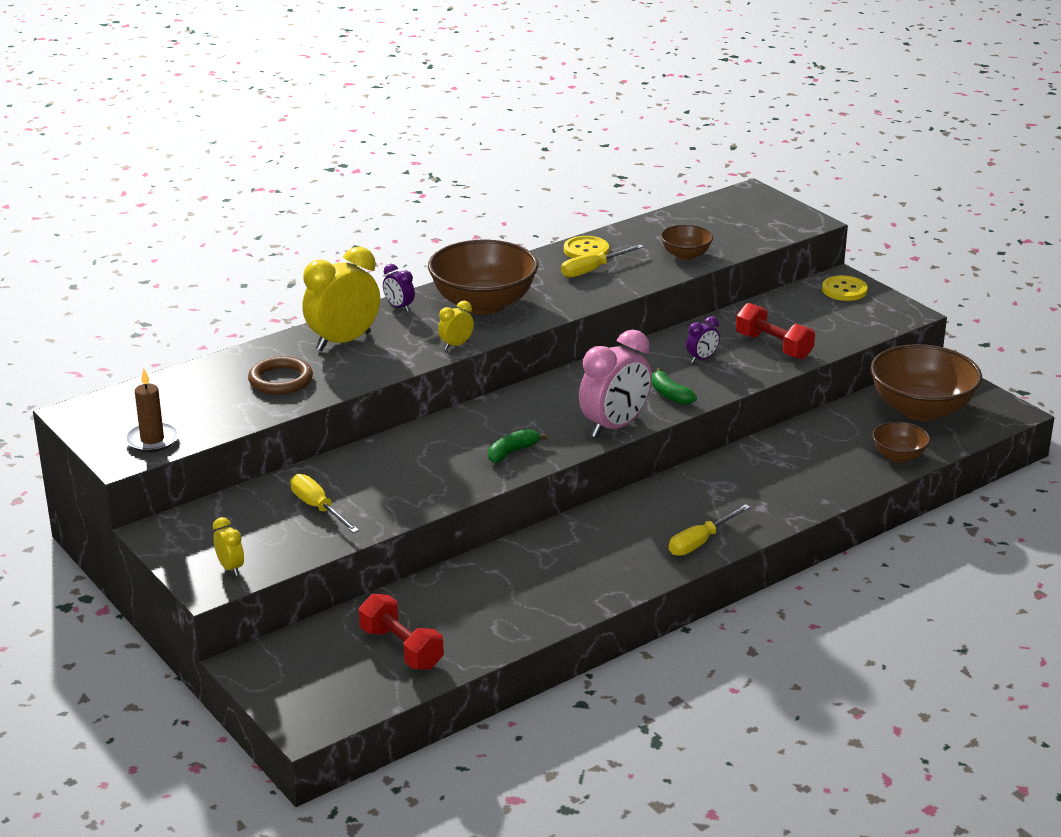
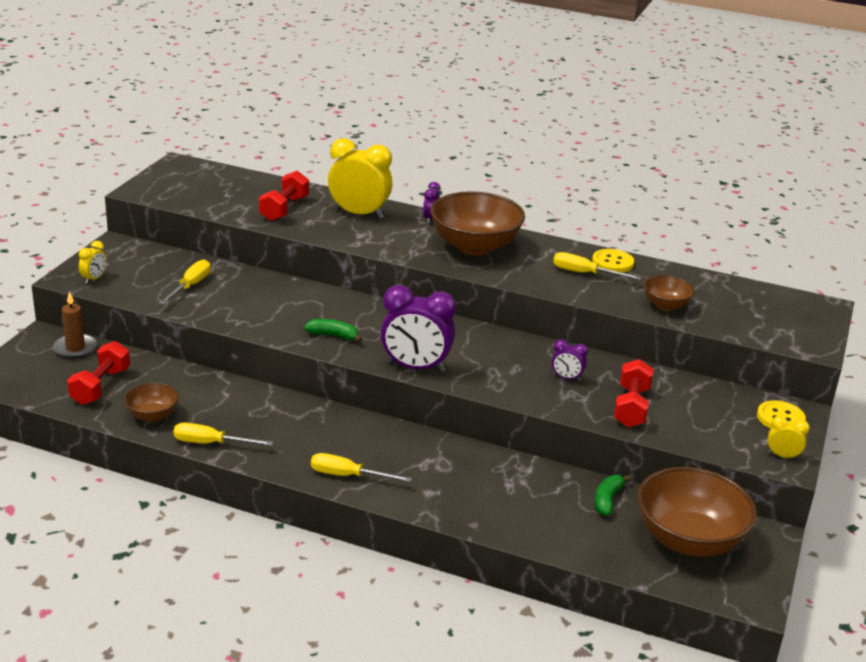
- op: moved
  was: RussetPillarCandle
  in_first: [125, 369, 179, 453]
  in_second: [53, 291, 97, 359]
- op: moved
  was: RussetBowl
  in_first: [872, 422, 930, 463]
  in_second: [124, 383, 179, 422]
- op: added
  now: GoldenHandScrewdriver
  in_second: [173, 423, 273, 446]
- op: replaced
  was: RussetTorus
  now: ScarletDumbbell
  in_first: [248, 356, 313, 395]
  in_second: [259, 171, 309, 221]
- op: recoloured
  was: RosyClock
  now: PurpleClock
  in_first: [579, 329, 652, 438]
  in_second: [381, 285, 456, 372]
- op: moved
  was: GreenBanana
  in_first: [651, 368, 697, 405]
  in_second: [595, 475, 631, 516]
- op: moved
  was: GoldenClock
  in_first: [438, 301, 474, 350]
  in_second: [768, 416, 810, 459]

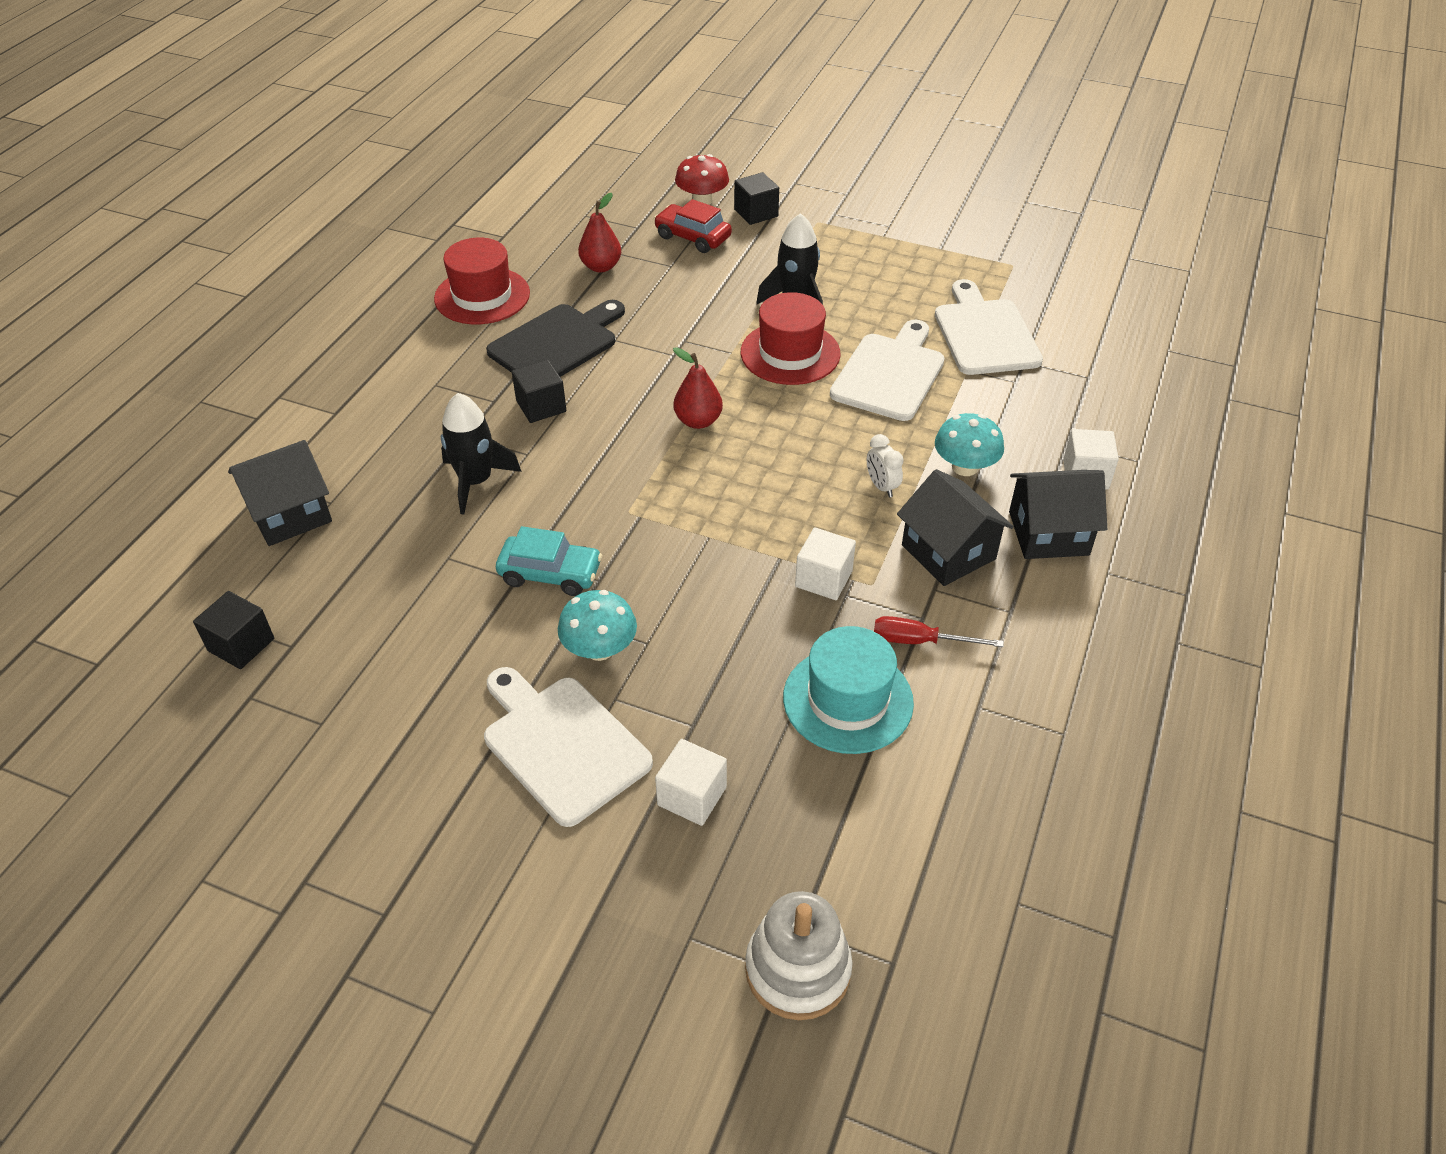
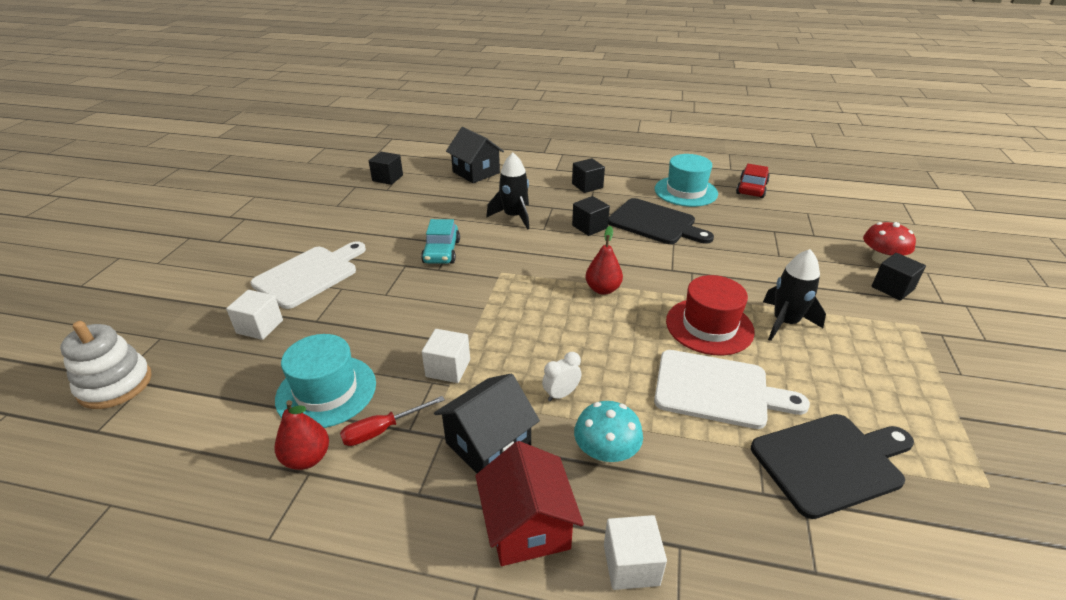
- op: moved
  was: ScarletPearFruit
  in_first: [578, 193, 621, 272]
  in_second: [274, 400, 329, 470]
- op: turned
  was: ScarletHandScrewdriver
  in_first: [874, 616, 1004, 647]
  in_second: [340, 396, 445, 446]
  clockwise: -120
- op: recoloured
  was: BlackCottage
  now: ScarletCottage
  in_first: [1009, 470, 1107, 559]
  in_second: [475, 441, 584, 566]
- op: added
  now: BlackBlock
  in_second: [572, 158, 605, 193]
- op: recoloured
  was: ScarletTopHat
  now: TealTopHat
  in_first: [434, 238, 530, 324]
  in_second: [655, 154, 718, 207]
- op: moved
  was: ScarletAutomobile
  in_first: [654, 199, 732, 253]
  in_second: [736, 164, 770, 198]
- op: recoloured
  was: SnowWhiteCuttingBoard
  now: BlackCuttingBoard
  in_first: [935, 279, 1043, 375]
  in_second: [751, 414, 914, 519]
- op: removed
  was: TealFungus
  in_first: [558, 590, 637, 661]

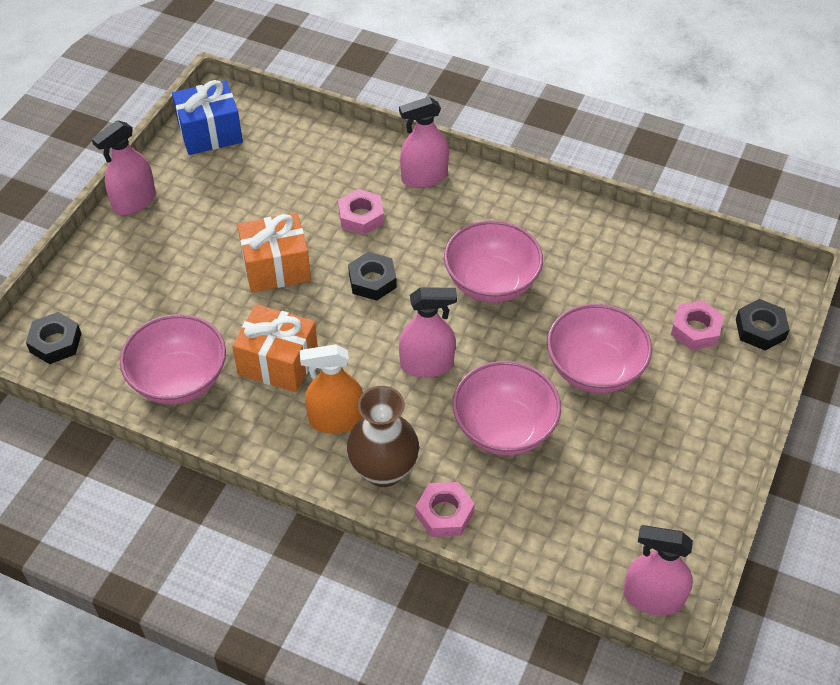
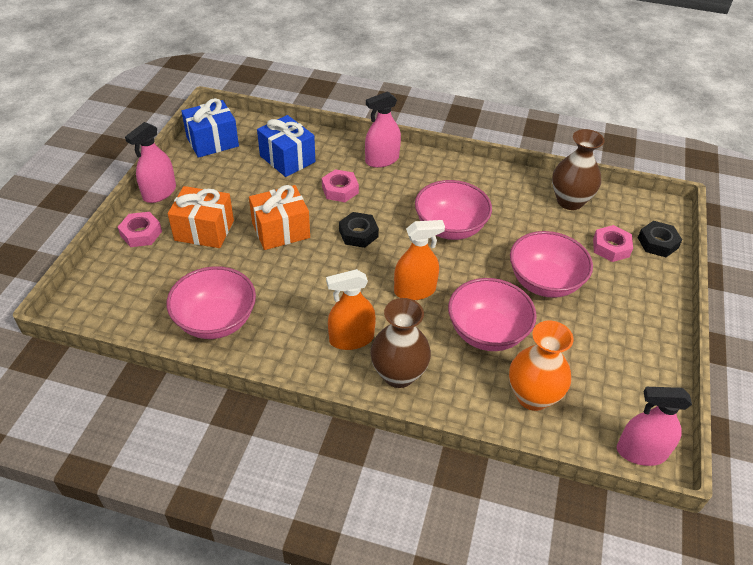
- op: moved
  was: RosyHexagonNut
  in_first: [415, 482, 475, 537]
  in_second: [118, 212, 162, 247]
- op: moved
  was: OrangeColouredPresent
  in_first: [232, 304, 318, 392]
  in_second: [168, 186, 234, 248]
- op: added
  now: BluePresent
  in_second: [257, 115, 315, 177]
- op: recoloured
  was: RosySprayBottle
  now: OrangeColouredSprayBottle
  in_first: [399, 287, 457, 378]
  in_second: [394, 220, 445, 300]
- op: added
  now: OrangeColouredFlowerVase
  in_second: [509, 321, 574, 411]
- op: added
  now: RussetFlowerVase
  in_second: [552, 129, 604, 210]
- op: removed
  was: BlackHexagonNut
  in_first: [26, 312, 81, 364]

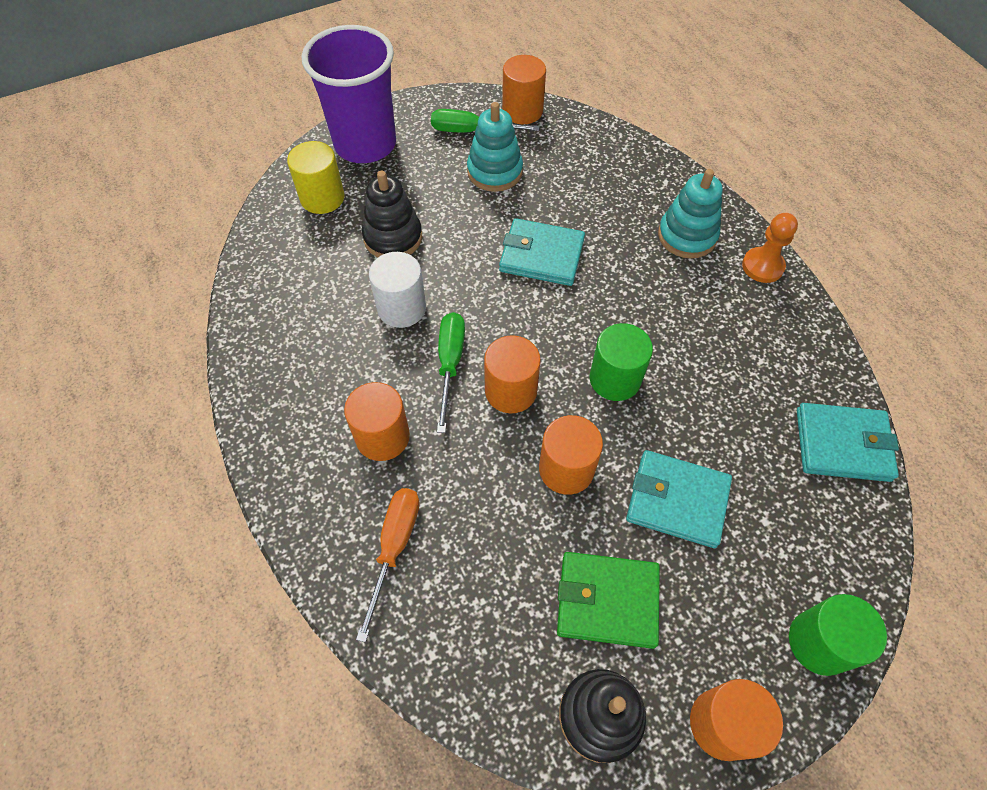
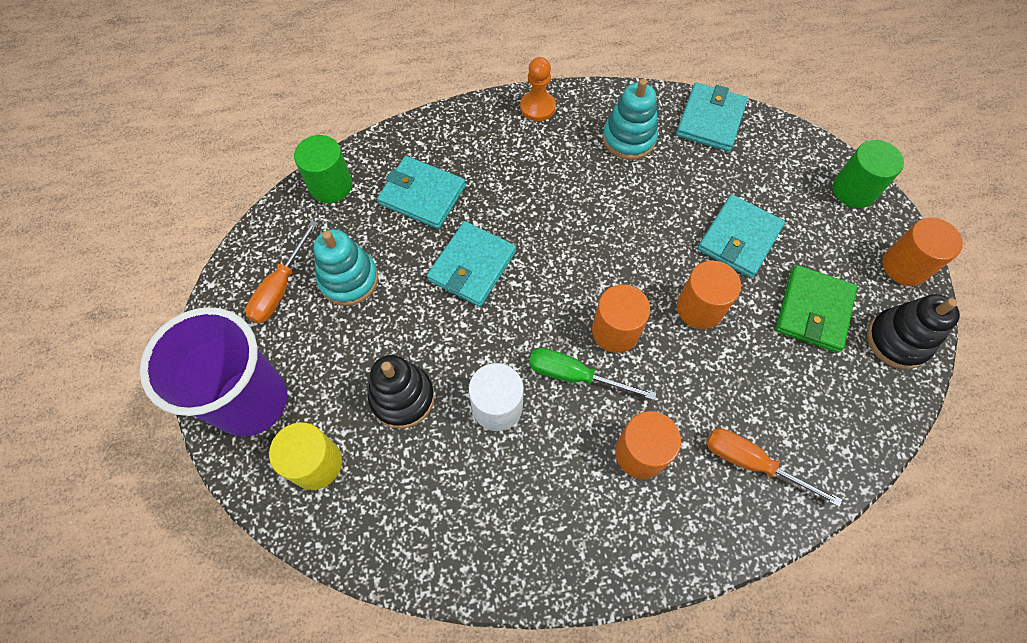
- op: recoloured
  was: GreenHandScrewdriver
  now: OrangeColouredHandScrewdriver
  in_first: [431, 109, 540, 133]
  in_second: [245, 220, 318, 323]
- op: moved
  was: GreenSolidCylinder
  in_first: [590, 323, 653, 401]
  in_second: [294, 135, 352, 203]
- op: added
  now: TealCardWallet
  in_second: [377, 156, 466, 229]
- op: moved
  was: TealRingStacker
  in_first: [658, 169, 723, 258]
  in_second: [603, 79, 658, 160]
- op: removed
  was: OrangeColouredSolidCylinder
  in_first: [502, 55, 546, 124]

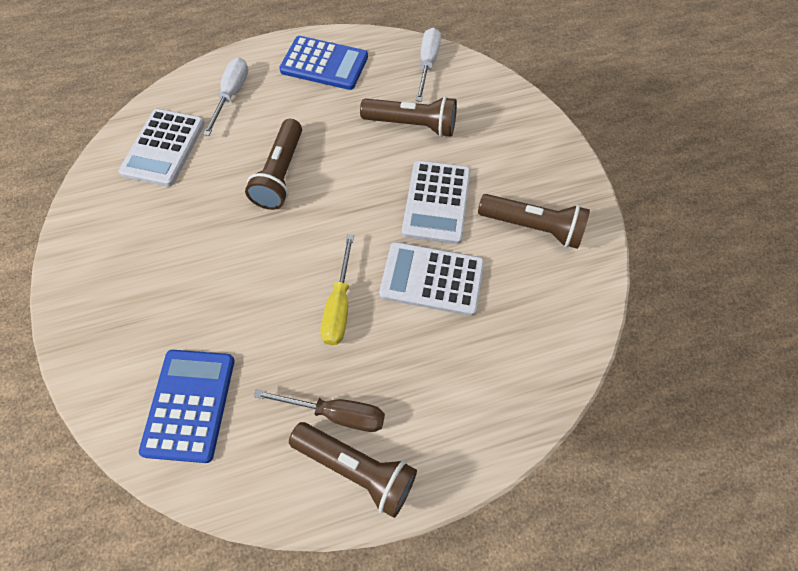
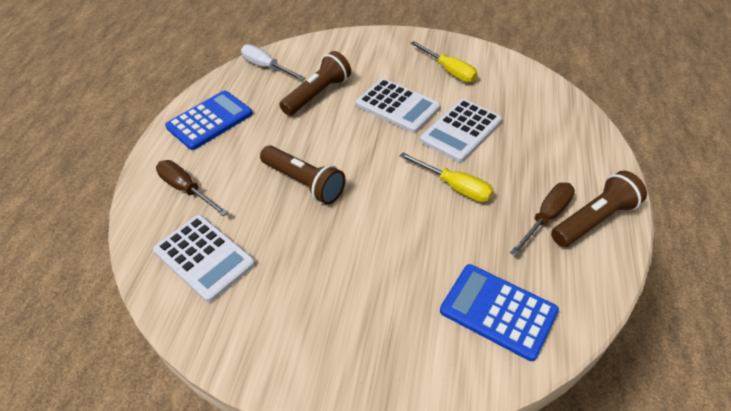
- op: recoloured
  was: SnowWhiteHandScrewdriver
  now: RussetHandScrewdriver
  in_first: [203, 58, 248, 136]
  in_second: [156, 160, 228, 216]
- op: replaced
  was: RussetPocketTorch
  now: GoldenHandScrewdriver
  in_first: [478, 194, 590, 249]
  in_second: [410, 41, 478, 82]

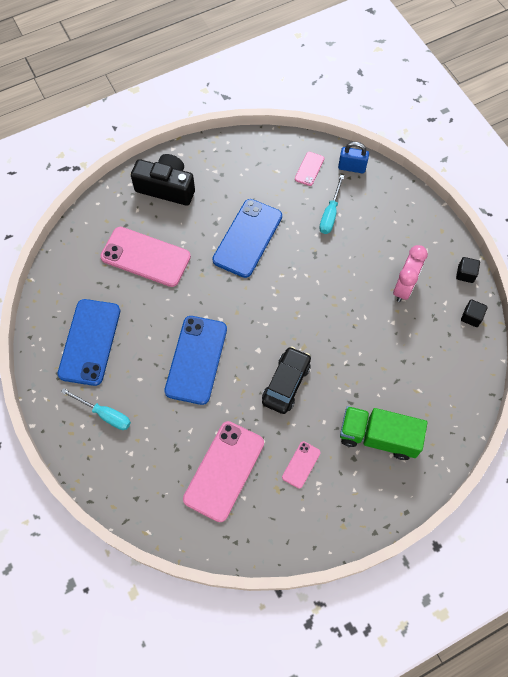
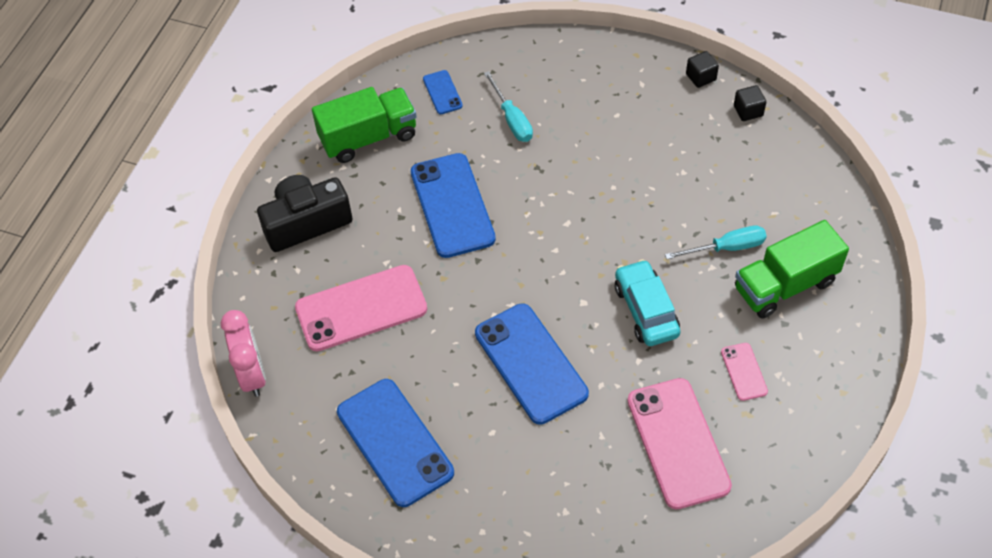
- op: moved
  was: RosyClock
  in_first: [393, 245, 428, 302]
  in_second: [221, 310, 266, 397]
- op: added
  now: GreenLorry
  in_second: [312, 87, 417, 163]
- op: recoloured
  was: RosySmartphone
  now: BlueSmartphone
  in_first: [295, 152, 324, 186]
  in_second: [423, 70, 463, 114]
- op: recoloured
  was: BlackAutomobile
  now: TealAutomobile
  in_first: [262, 346, 311, 414]
  in_second: [615, 259, 680, 346]
- op: moved
  was: TealHandScrewdriver
  in_first: [61, 388, 131, 430]
  in_second: [665, 225, 767, 259]
- op: removed
  was: BlueLock
  in_first: [338, 142, 369, 174]

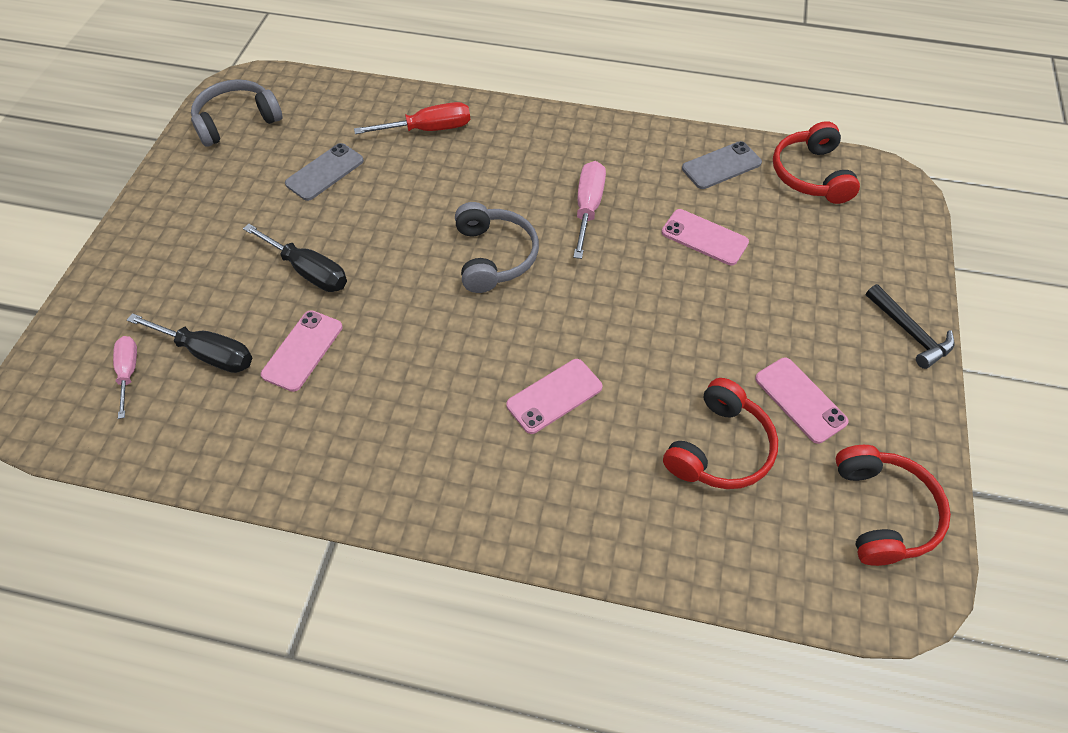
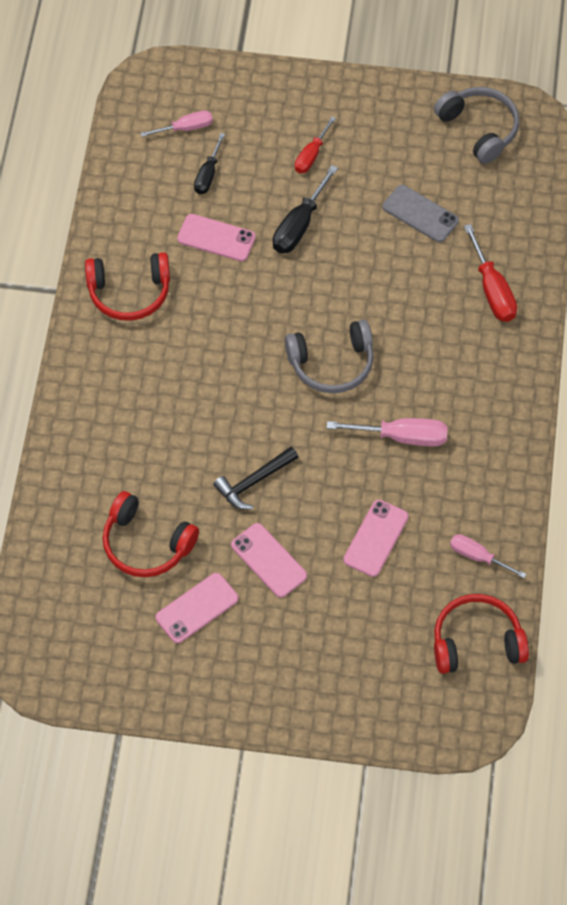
- op: moved
  was: ScarletHeadphones
  in_first: [835, 445, 951, 566]
  in_second: [85, 252, 170, 321]
- op: resized
  was: BlackHandScrewdriver
  in_first: [127, 313, 252, 373]
  in_second: [194, 133, 225, 194]
  ratio: 0.66
- op: moved
  was: BlackCarpenter'sHammer
  in_first: [866, 284, 955, 369]
  in_second: [213, 447, 298, 509]
- op: moved
  was: RosySmartphone
  in_first: [506, 359, 603, 434]
  in_second: [231, 523, 307, 598]
- op: added
  now: ScarletHandScrewdriver
  in_second: [295, 117, 336, 173]
- op: replaced
  was: AshGreySmartphone
  now: RosyHandScrewdriver
  in_first: [682, 141, 762, 189]
  in_second: [450, 534, 526, 578]

